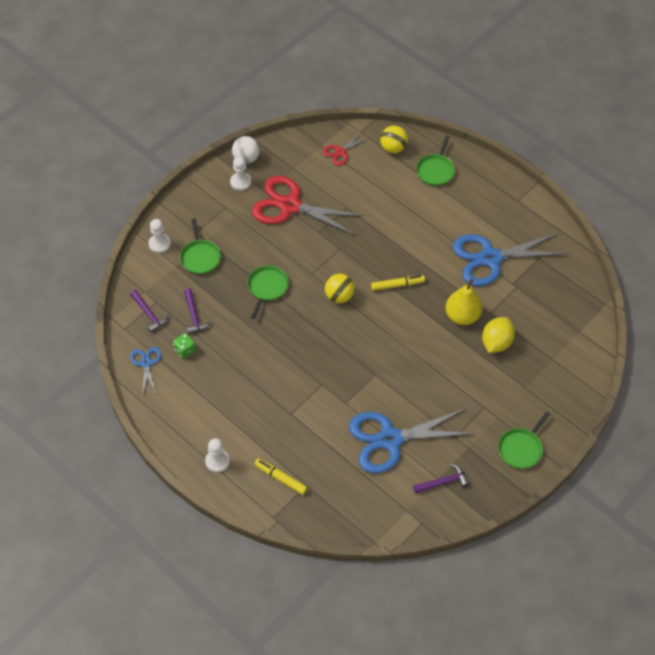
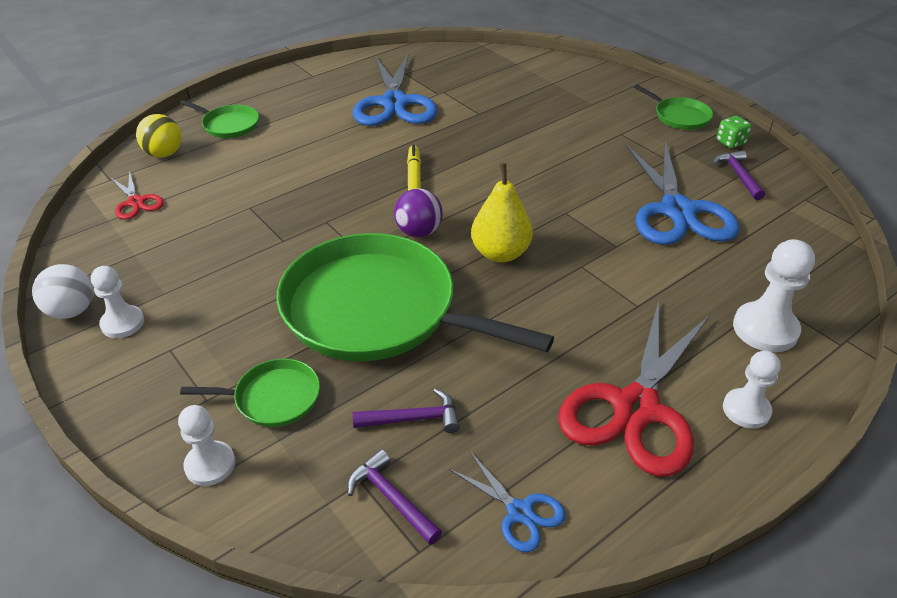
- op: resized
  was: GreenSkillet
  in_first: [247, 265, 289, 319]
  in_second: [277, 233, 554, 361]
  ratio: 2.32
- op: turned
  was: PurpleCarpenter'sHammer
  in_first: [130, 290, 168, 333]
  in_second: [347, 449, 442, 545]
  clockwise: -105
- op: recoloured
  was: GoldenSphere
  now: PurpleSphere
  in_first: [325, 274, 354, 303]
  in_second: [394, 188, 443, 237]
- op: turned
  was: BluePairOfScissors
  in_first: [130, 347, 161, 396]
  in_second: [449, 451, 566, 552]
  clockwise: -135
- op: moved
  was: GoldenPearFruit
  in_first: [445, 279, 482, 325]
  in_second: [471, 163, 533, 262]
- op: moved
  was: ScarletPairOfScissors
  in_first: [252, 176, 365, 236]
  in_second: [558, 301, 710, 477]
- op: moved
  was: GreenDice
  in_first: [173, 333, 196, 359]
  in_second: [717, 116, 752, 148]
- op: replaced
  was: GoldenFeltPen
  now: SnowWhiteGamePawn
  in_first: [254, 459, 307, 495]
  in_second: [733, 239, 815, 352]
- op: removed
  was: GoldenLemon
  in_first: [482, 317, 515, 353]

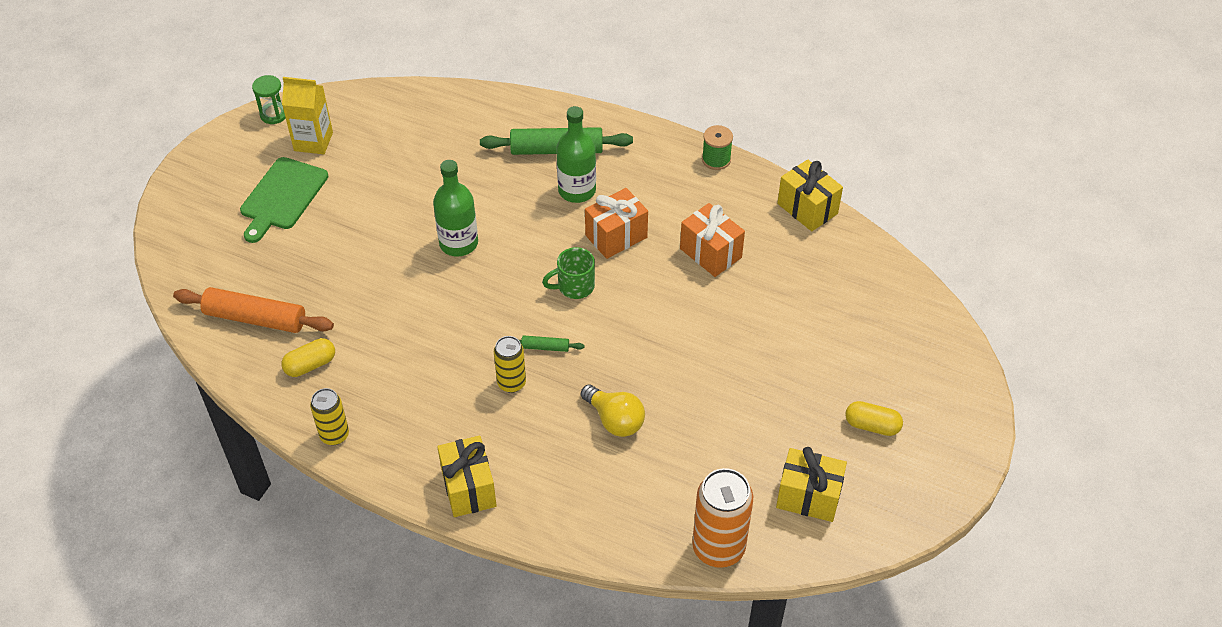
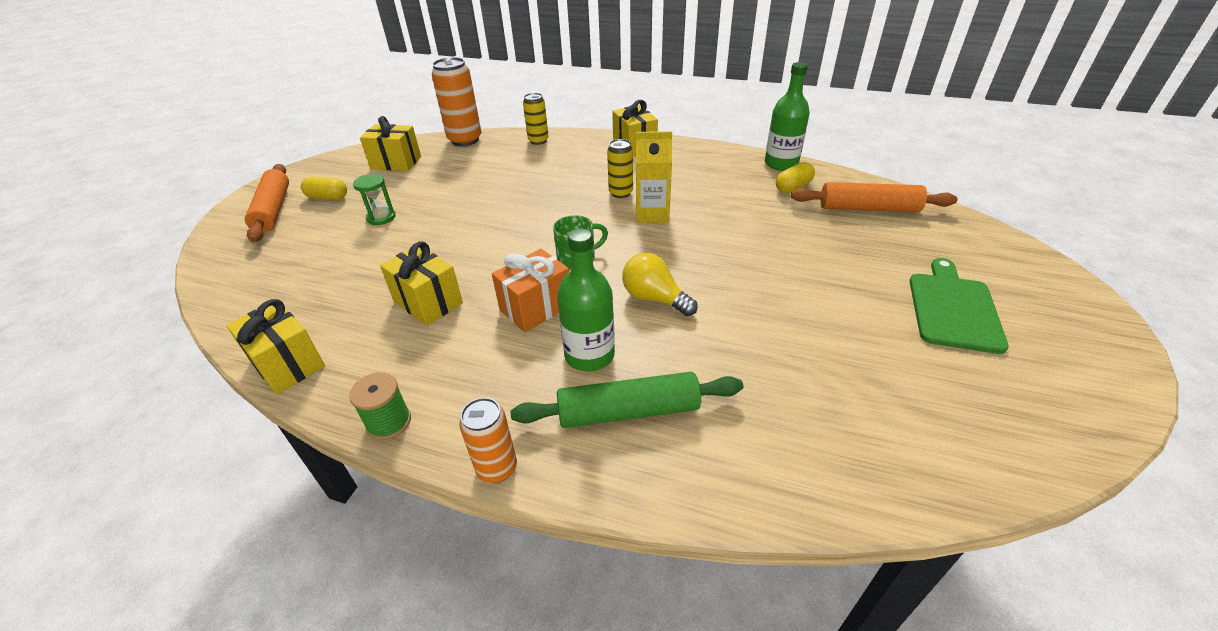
- op: added
  now: OrangeColouredDoughRoller
  in_second: [245, 164, 289, 242]
- op: moved
  was: GreenHourglass
  in_first: [252, 75, 286, 124]
  in_second: [353, 174, 396, 225]
- op: recoloured
  was: OrangeColouredPresent
  now: GoldenPresent
  in_first: [680, 203, 745, 277]
  in_second: [380, 241, 463, 326]
- op: added
  now: OrangeColouredTin
  in_second: [459, 398, 517, 483]
- op: moved
  was: GoldenTin
  in_first: [310, 388, 349, 445]
  in_second: [523, 93, 549, 145]
- op: moved
  was: GoldenLightBulb
  in_first: [581, 384, 645, 437]
  in_second: [622, 253, 698, 316]
- op: moved
  was: GoldenMilkCarton
  in_first: [282, 77, 333, 154]
  in_second: [636, 131, 672, 223]
- op: moved
  was: GreenDrinkBottle
  in_first: [433, 160, 478, 257]
  in_second: [765, 62, 810, 171]
- op: removed
  was: GreenDoughRoller
  in_first: [519, 335, 585, 352]

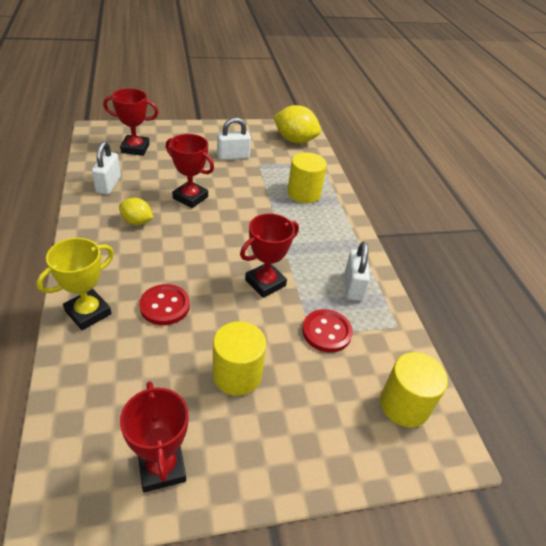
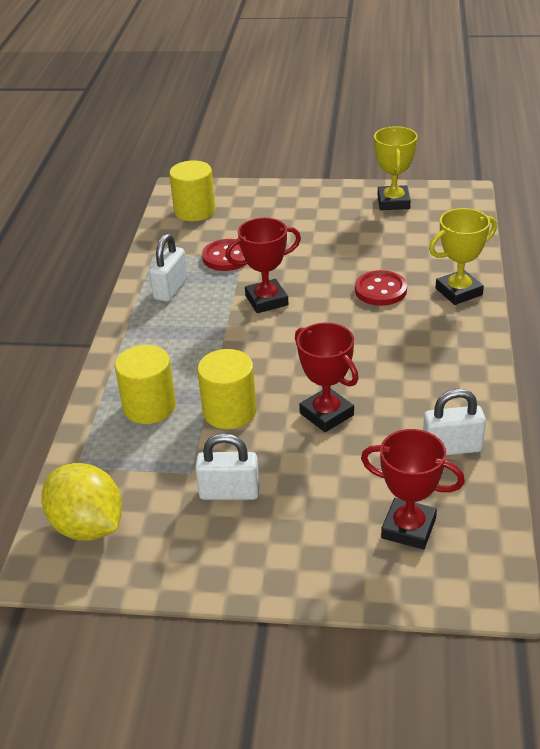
- op: moved
  was: GoldenSolidCylinder
  in_first: [213, 321, 266, 396]
  in_second: [198, 349, 257, 429]
- op: recoloured
  was: ScarletPrizeCup
  now: GoldenPrizeCup
  in_first: [120, 381, 189, 492]
  in_second: [374, 126, 417, 210]
- op: turned
  was: SnowWhiteLock
  in_first: [92, 141, 121, 195]
  in_second: [423, 389, 486, 455]
  clockwise: 60
- op: removed
  was: GoldenLemon
  in_first: [119, 198, 153, 225]

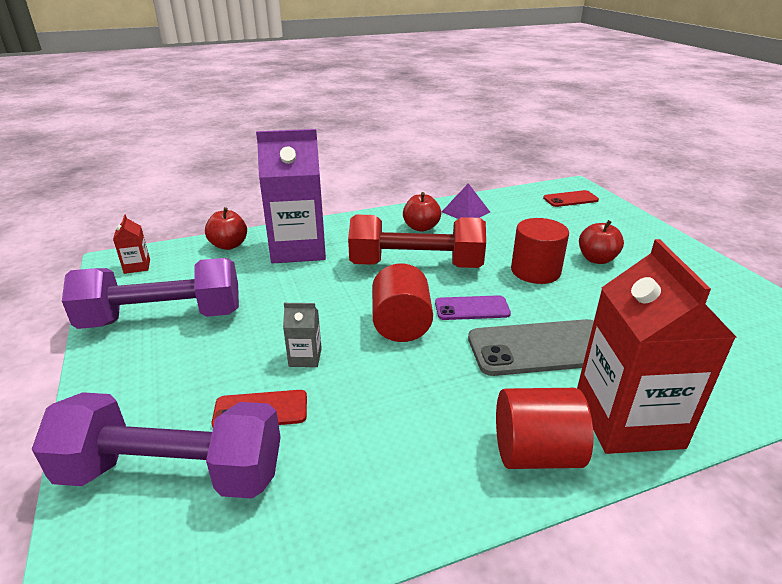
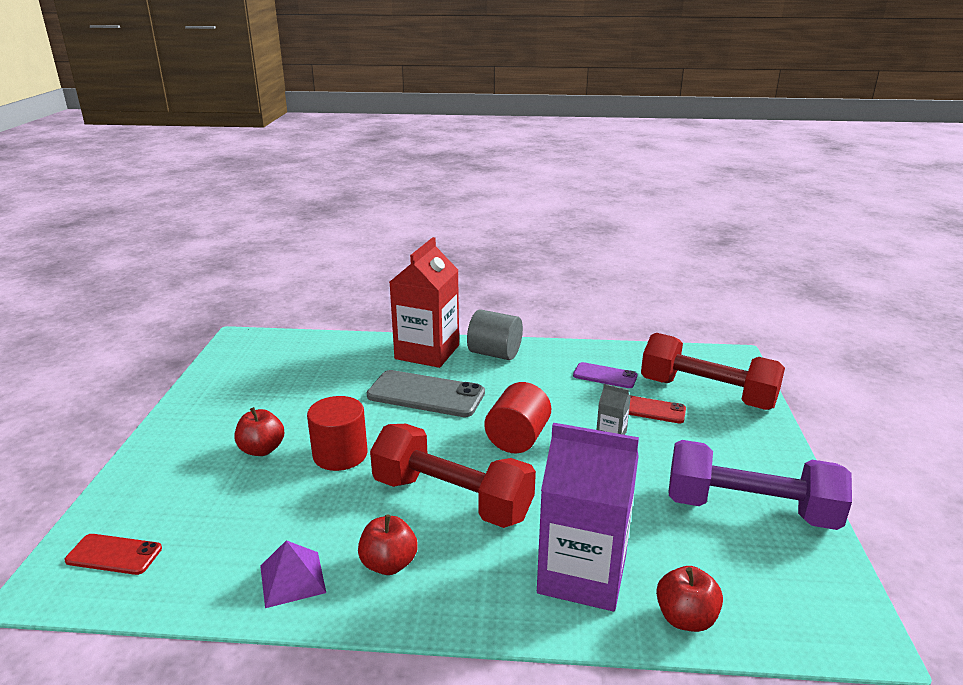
- op: recoloured
  was: ScarletSolidCylinder
  now: AshGreySolidCylinder
  in_first: [496, 388, 594, 469]
  in_second: [467, 309, 523, 360]
- op: moved
  was: PurpleSmartphone
  in_first: [435, 295, 511, 320]
  in_second: [573, 362, 637, 388]
- op: recoloured
  was: PurpleDumbbell
  now: ScarletDumbbell
  in_first: [32, 392, 281, 499]
  in_second: [641, 333, 785, 410]
- op: removed
  was: ScarletMilkCarton
  in_first: [113, 214, 150, 274]

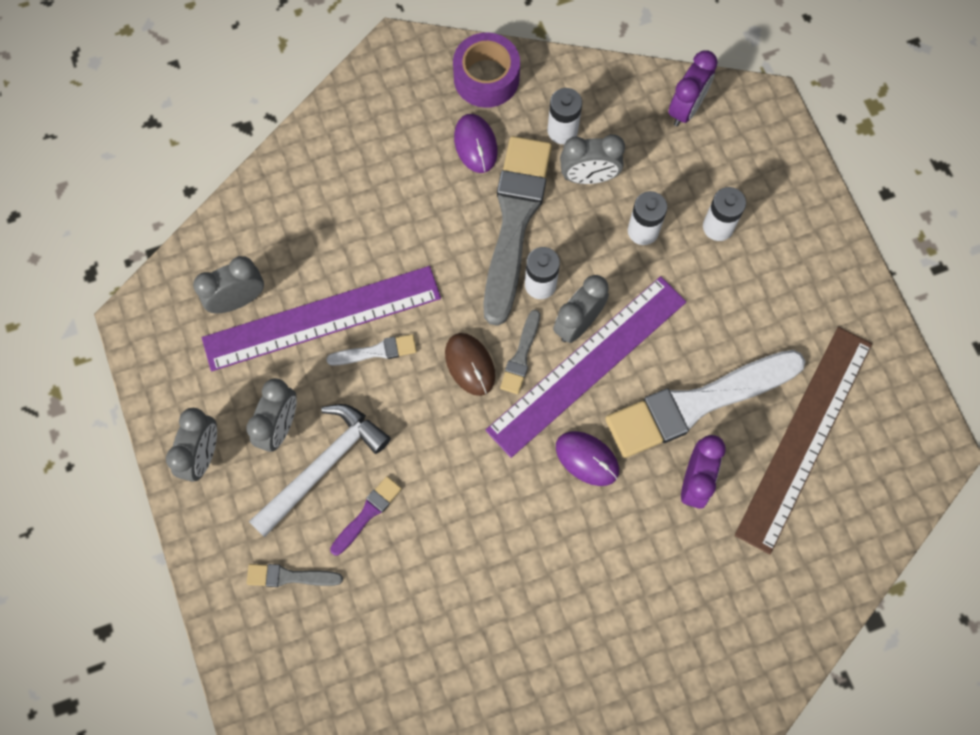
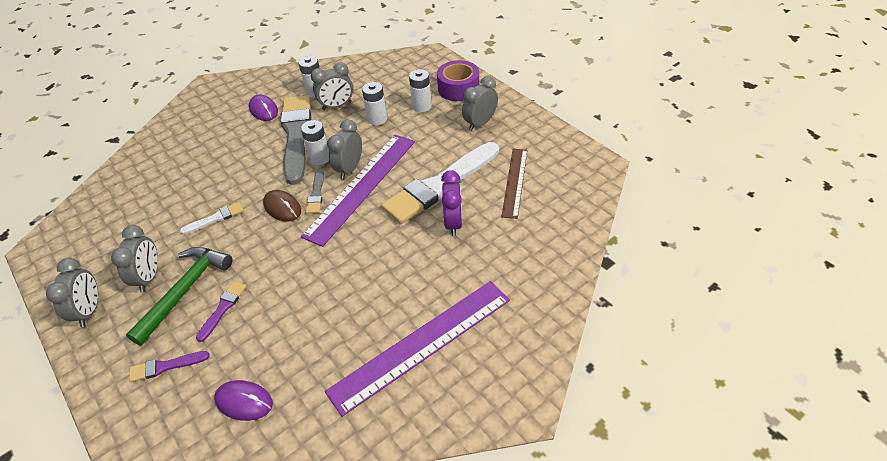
- op: recoloured
  was: SnowWhiteCarpenter'sHammer
  now: GreenCarpenter'sHammer
  in_first: [249, 404, 391, 537]
  in_second: [126, 247, 232, 346]
- op: recoloured
  was: AshGreyBrush
  now: PurpleBrush
  in_first: [247, 564, 343, 587]
  in_second: [129, 351, 209, 382]
- op: moved
  was: PurplePcMouse
  in_first: [556, 431, 619, 486]
  in_second: [214, 380, 273, 421]
- op: moved
  was: PurpleMeasuringStick
  in_first: [202, 266, 441, 371]
  in_second: [325, 281, 510, 417]
- op: moved
  was: PurpleStickyTape
  in_first: [453, 33, 520, 108]
  in_second: [437, 60, 479, 101]
- op: moved
  was: AshGreyClock
  in_first: [193, 256, 264, 313]
  in_second: [462, 76, 498, 131]
- op: resized
  was: RussetMeasuringStick
  in_first: [735, 327, 872, 554]
  in_second: [501, 149, 528, 219]
  ratio: 0.6
- op: removed
  was: PurpleClock
  in_first: [668, 50, 718, 126]

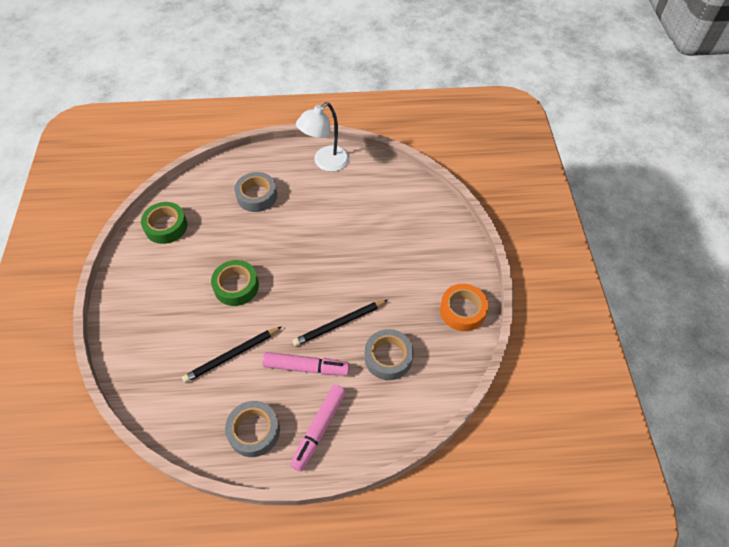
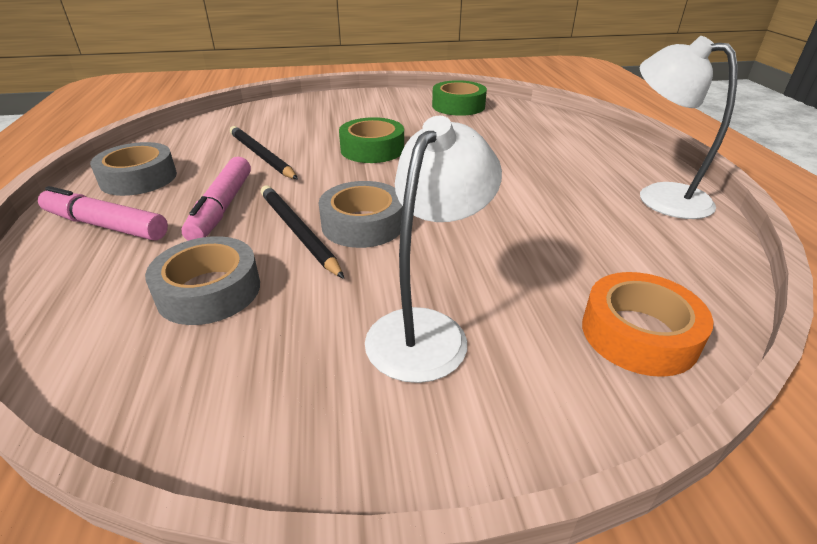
- op: moved
  was: AshGreyStickyTape
  in_first: [235, 172, 277, 212]
  in_second: [319, 181, 403, 248]
- op: added
  now: SnowWhiteLamp
  in_second: [365, 116, 502, 383]
- op: moved
  was: OrangeColouredStickyTape
  in_first: [440, 284, 488, 331]
  in_second: [582, 272, 713, 377]

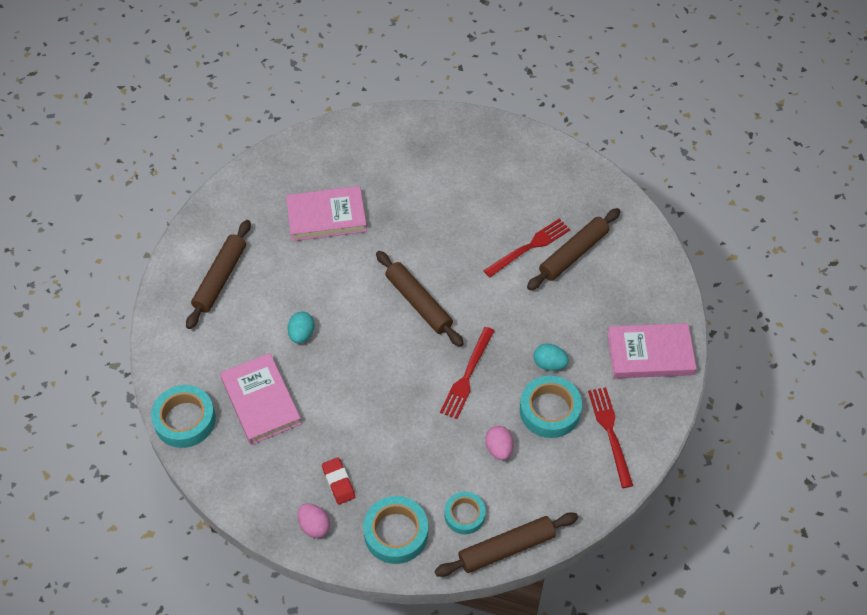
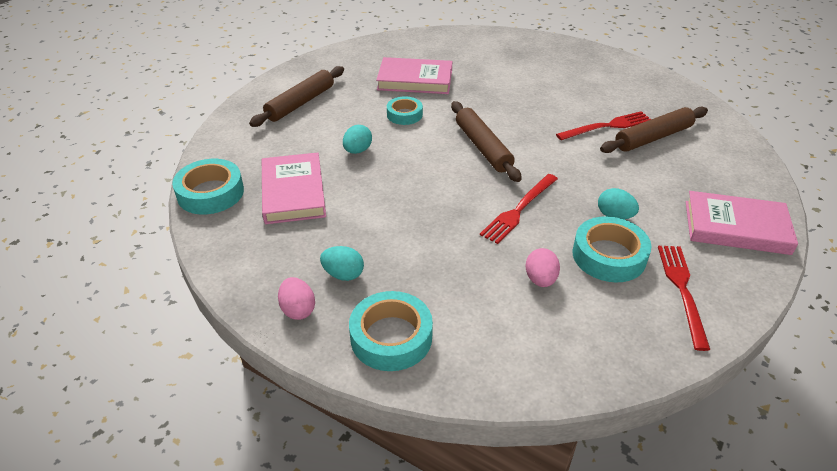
- op: replaced
  was: ScarletEraser
  now: TealEggShape
  in_first: [322, 457, 355, 504]
  in_second: [320, 246, 364, 281]
- op: moved
  was: TealStickyTape
  in_first: [444, 492, 486, 535]
  in_second: [387, 96, 423, 125]
- op: removed
  was: RussetDoughRoller
  in_first: [435, 512, 578, 577]

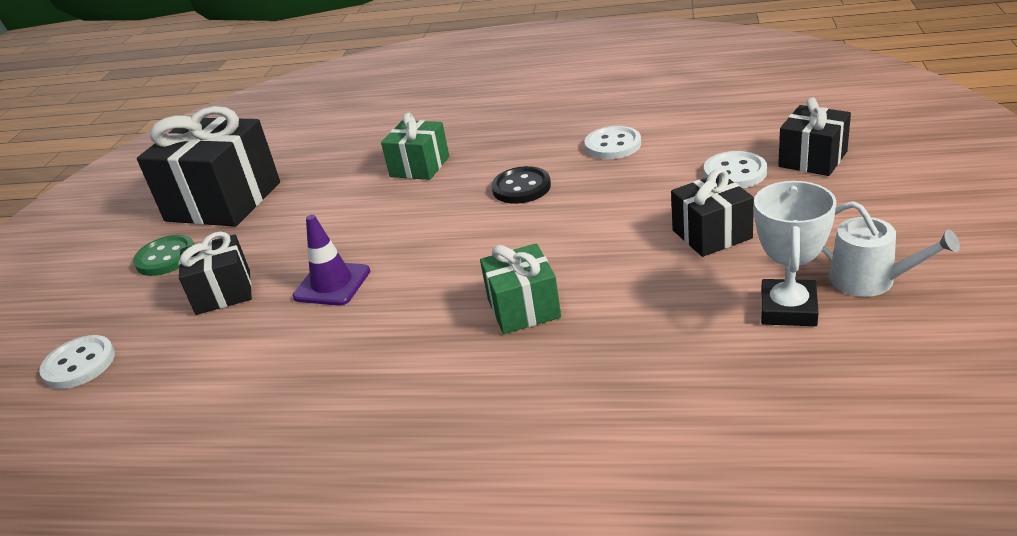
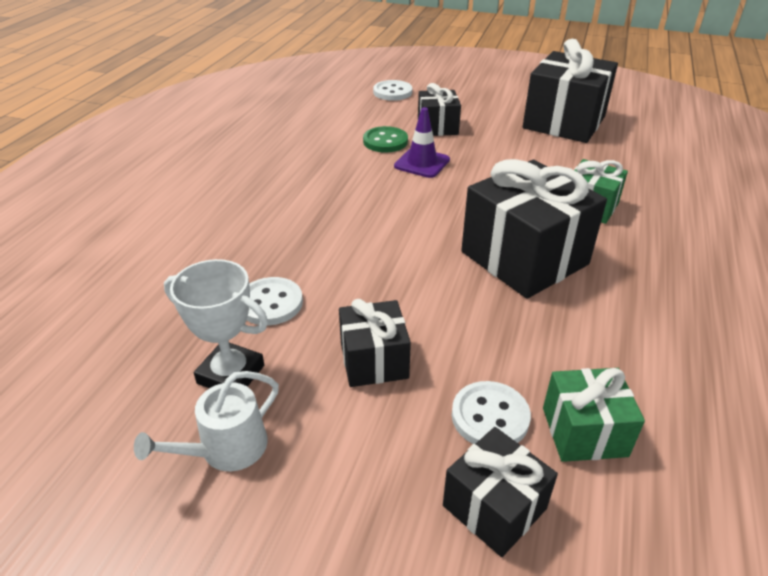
- op: moved
  was: SnowWhiteButton
  in_first: [584, 126, 641, 159]
  in_second: [247, 277, 303, 325]
- op: moved
  was: GreenButton
  in_first: [133, 235, 195, 276]
  in_second: [363, 126, 408, 153]
- op: replaced
  was: BlackButton
  now: BlackPresent
  in_first: [491, 166, 551, 204]
  in_second: [461, 159, 607, 299]
- op: moved
  was: GreenPresent
  in_first: [480, 243, 561, 334]
  in_second: [543, 368, 645, 462]

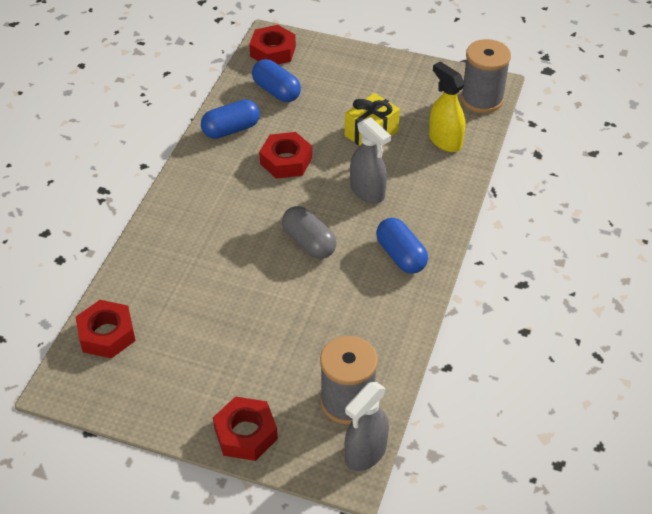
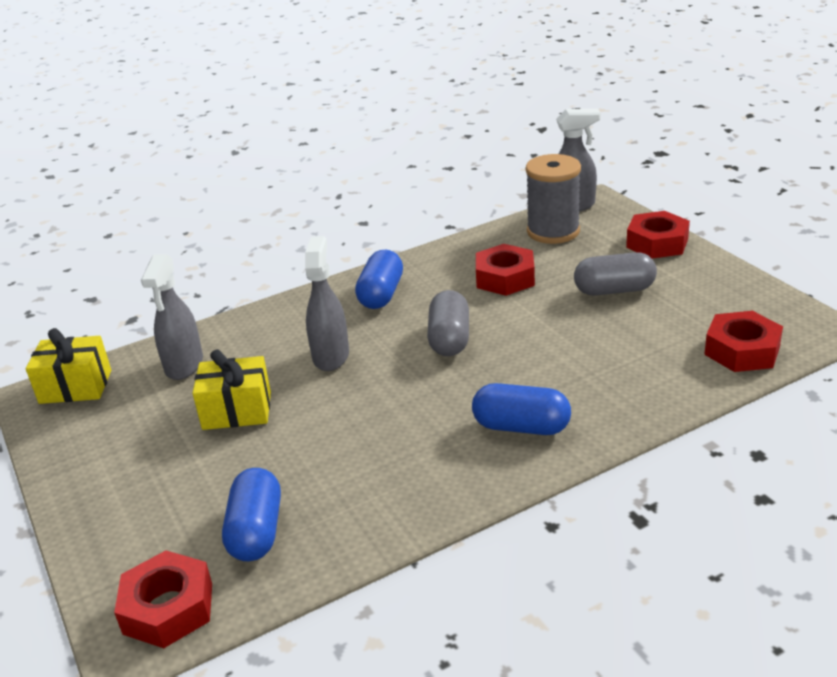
- op: replaced
  was: AshGreyBobbin
  now: GoldenPresent
  in_first: [461, 39, 511, 113]
  in_second: [26, 328, 111, 404]
- op: recoloured
  was: GoldenSprayBottle
  now: AshGreySprayBottle
  in_first: [429, 61, 465, 152]
  in_second: [141, 254, 203, 380]
- op: moved
  was: BlueCapsule
  in_first: [201, 99, 260, 139]
  in_second: [472, 383, 571, 435]
- op: moved
  was: ScarletHexagonNut
  in_first: [259, 132, 312, 179]
  in_second: [476, 244, 535, 296]
- op: added
  now: AshGreyCapsule
  in_second: [574, 252, 657, 296]

